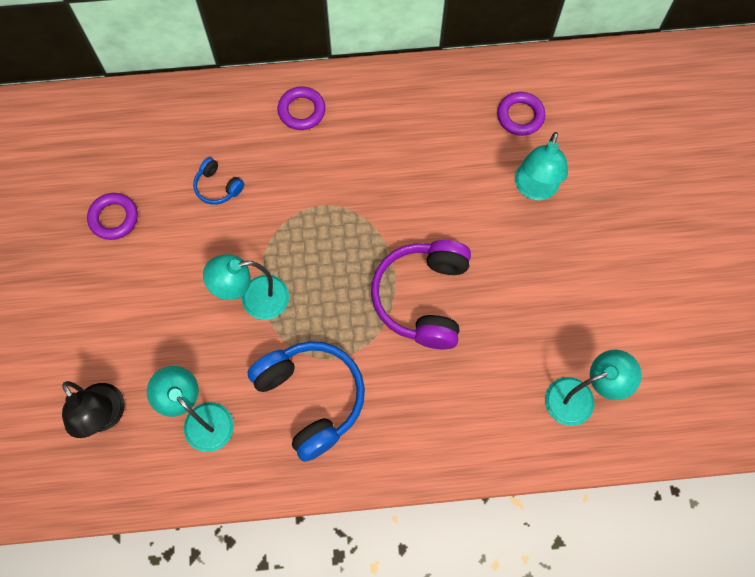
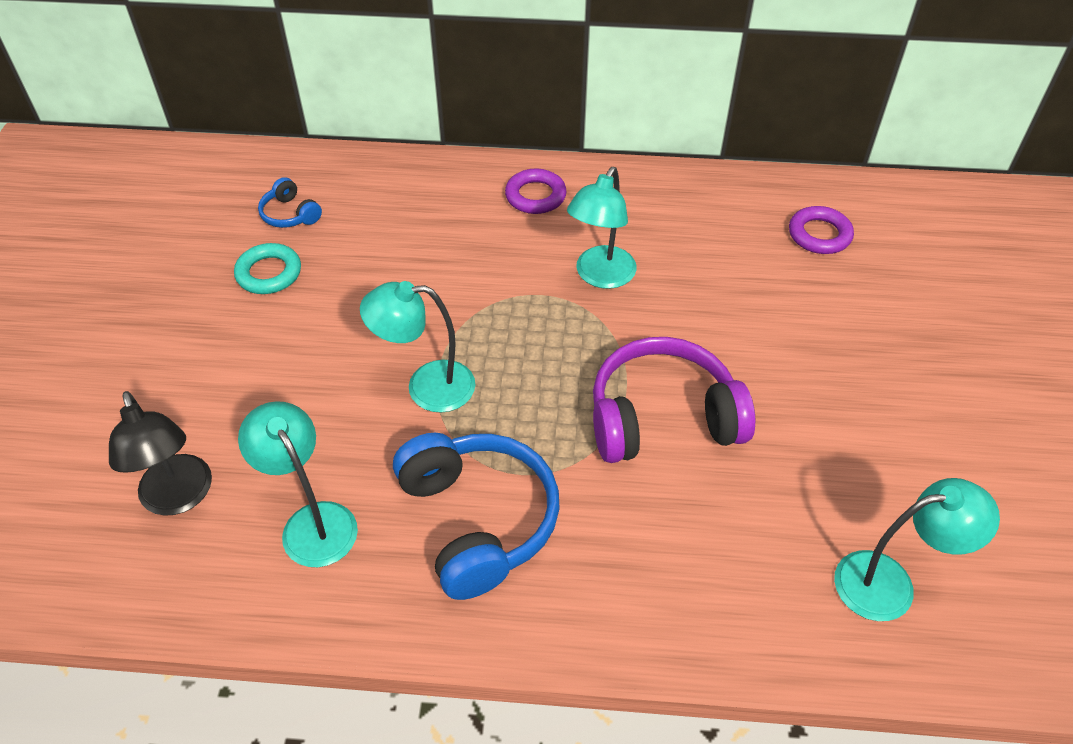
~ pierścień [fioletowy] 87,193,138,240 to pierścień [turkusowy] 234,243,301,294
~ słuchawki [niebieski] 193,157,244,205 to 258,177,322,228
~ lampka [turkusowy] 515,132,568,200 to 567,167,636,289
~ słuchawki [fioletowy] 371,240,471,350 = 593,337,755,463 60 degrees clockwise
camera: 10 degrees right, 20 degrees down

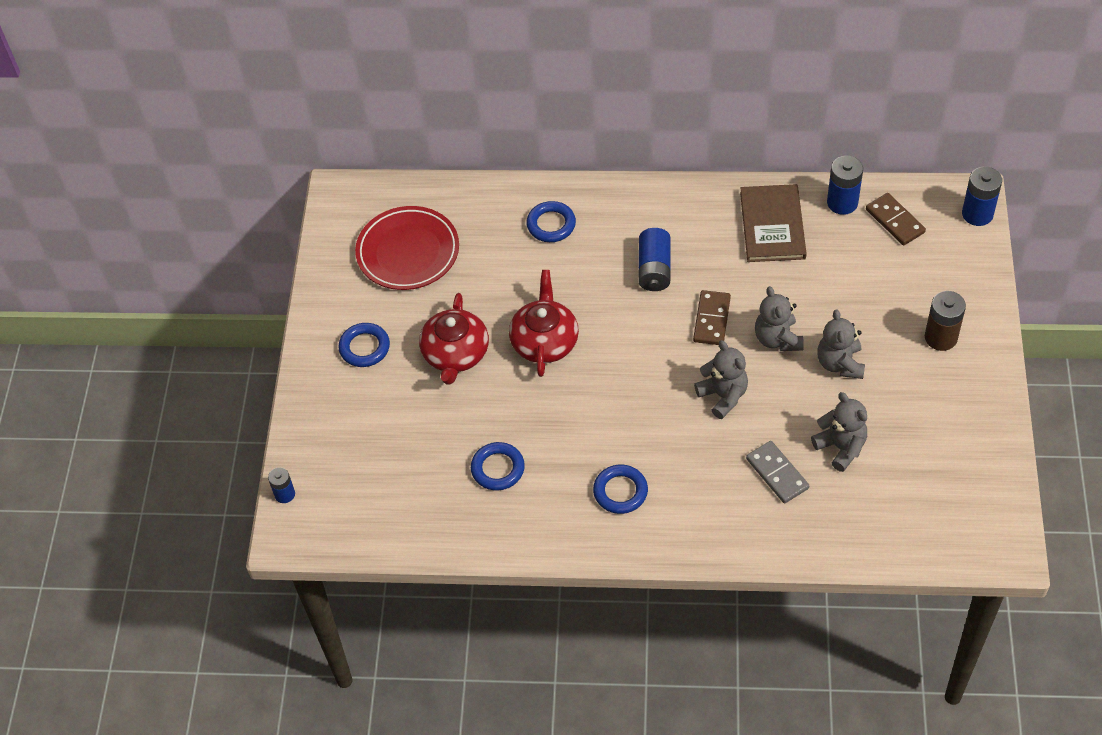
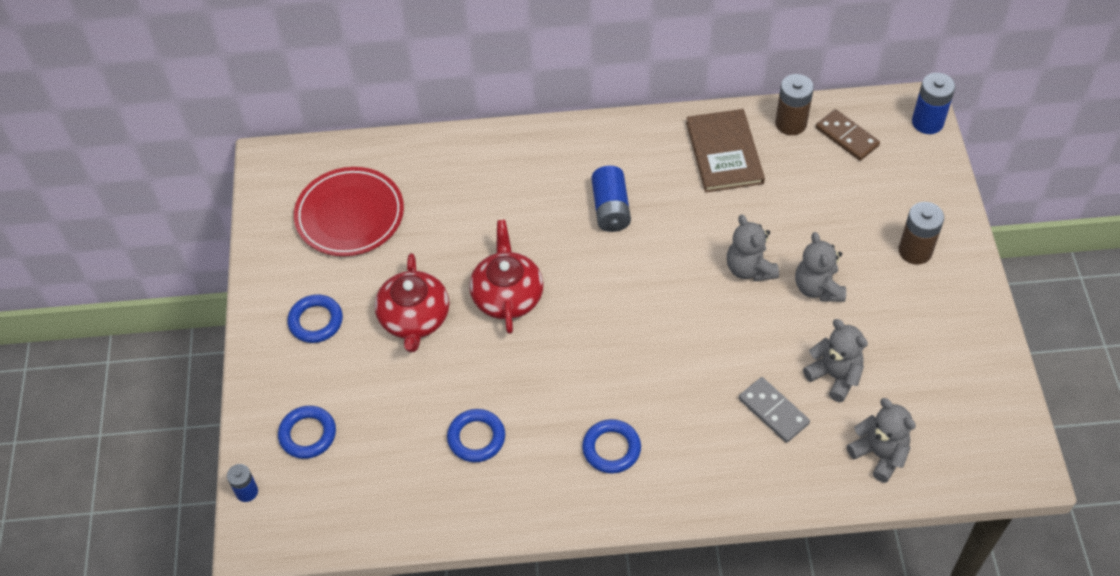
~ pierścień [niebieski] 526,201,576,242 to 278,406,336,459
~ bateria [niebieski] 827,156,863,215 to bateria [brązowy] 775,74,814,135
~ miś [szary] 694,340,748,419 to 847,398,916,483
- kostka domina [brązowy] 693,290,731,345
camera: 10 degrees left, 0 degrees up

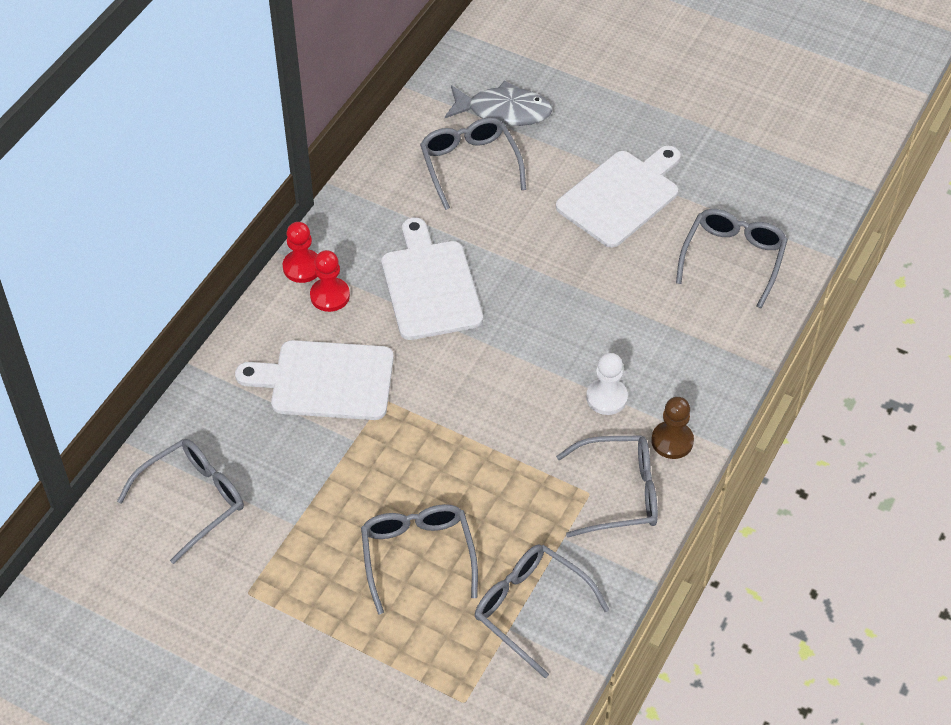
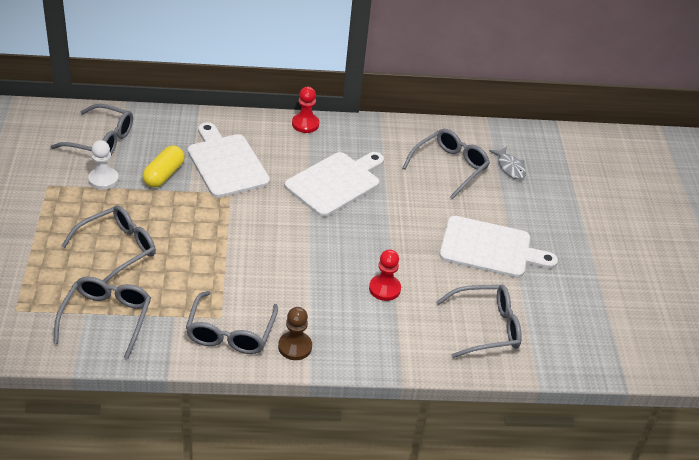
~ pionek [biały] 586,353,628,415 to 88,140,119,190
+ kapsułka [żółty] 142,145,185,188
~ okulary [szary] 556,435,658,538 = 186,291,278,354 45 degrees clockwise
~ pionek [czerwony] 310,250,350,312 to 369,249,401,301
~ ryba [szary] 445,81,553,126 = 489,146,526,179 x0.61
camera: 55 degrees right, 10 degrees down

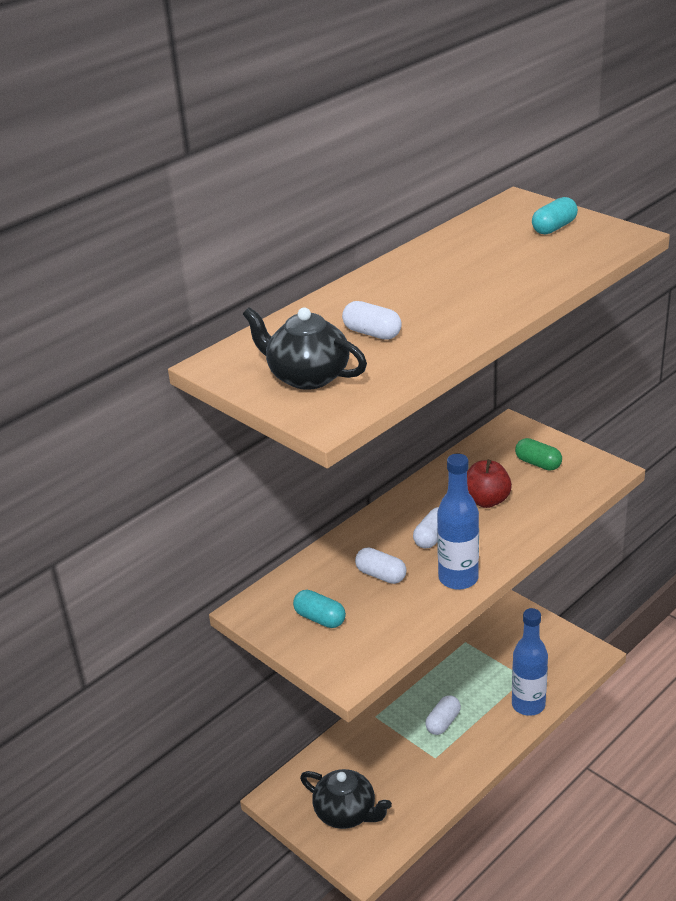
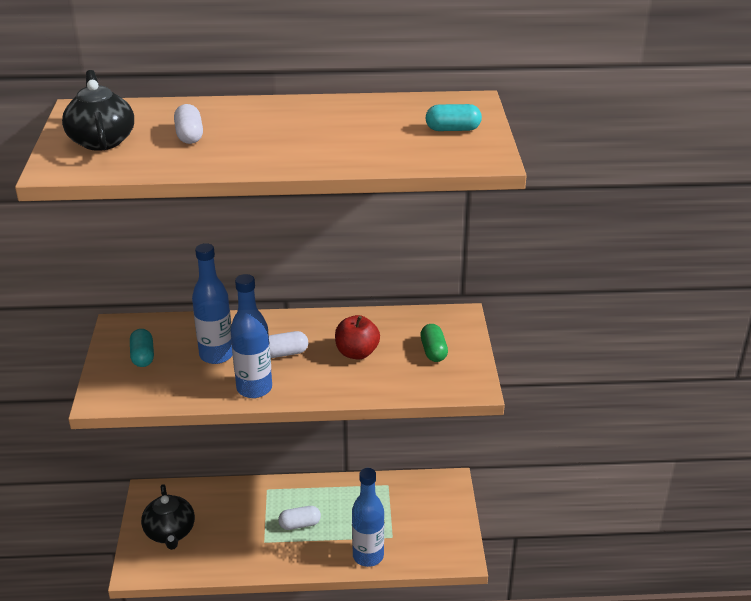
~ kapsułka [biały] 355,547,407,584 to butelka [niebieski] 192,243,233,364
camera: 40 degrees right, 0 degrees up

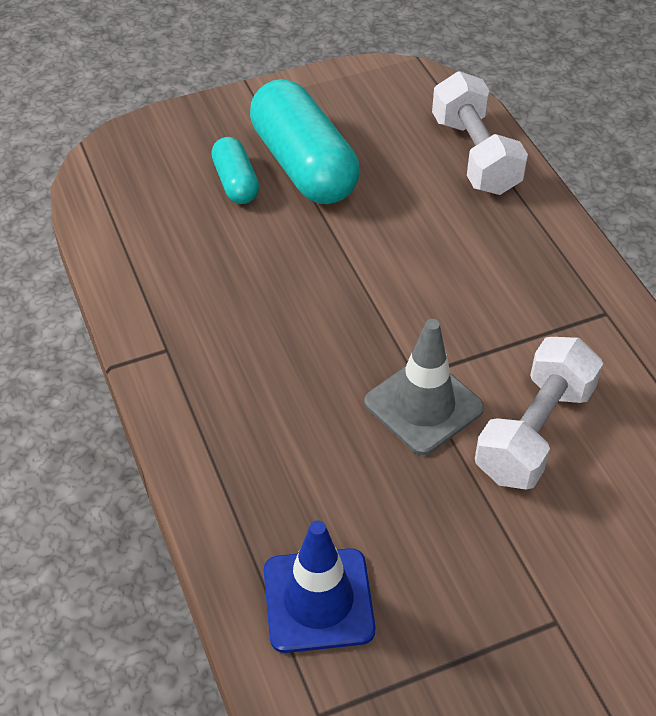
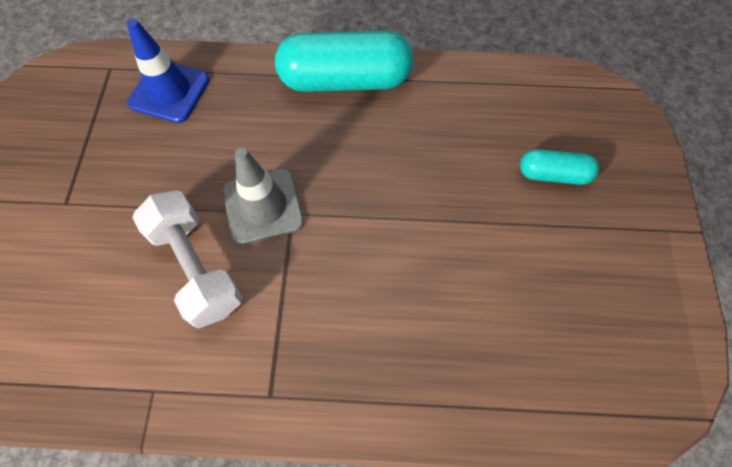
~ kapsułka [turkusowy] 250,79,360,204 to 275,31,413,92
- hantel [biały] 432,71,528,195
camera: 115 degrees right, 15 degrees up

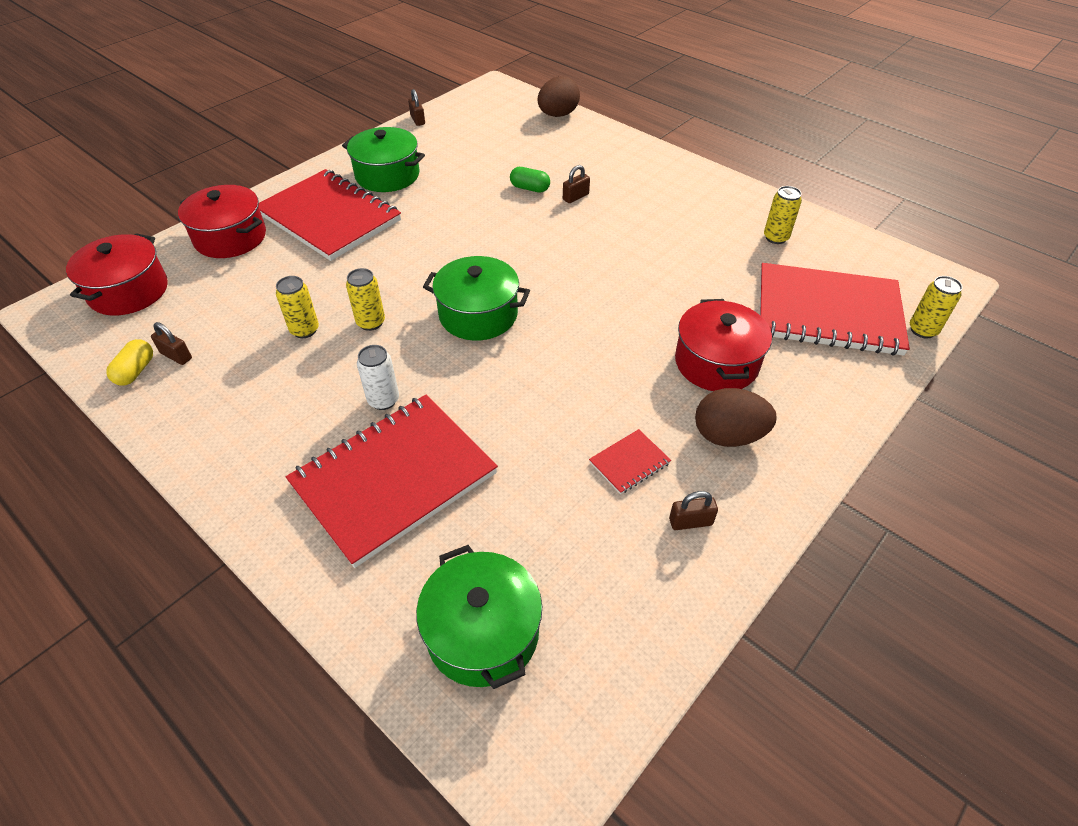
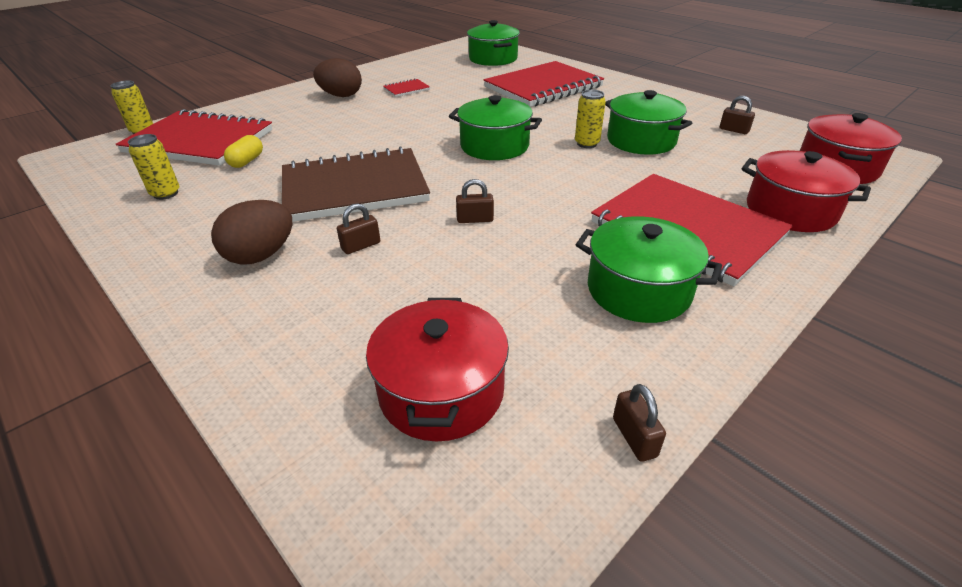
~ jajko [brązowy] 538,76,580,117 to 211,200,292,265
~ kapsułka [żółty] 106,339,153,386 to 224,135,263,168
+ zeszyt [brązowy] 282,146,430,222
~ garnek [czerwony] 675,299,772,391 to 366,298,509,441
~ kłódka [brązowy] 669,491,718,530 to 456,179,494,223
~ puszka [żółty] 276,276,319,338 to garnek [zielony] 605,90,692,155
- puszka [biały] 357,345,399,410
- kapsułka [zielony] 510,167,550,193
camera: 175 degrees left, 10 degrees down

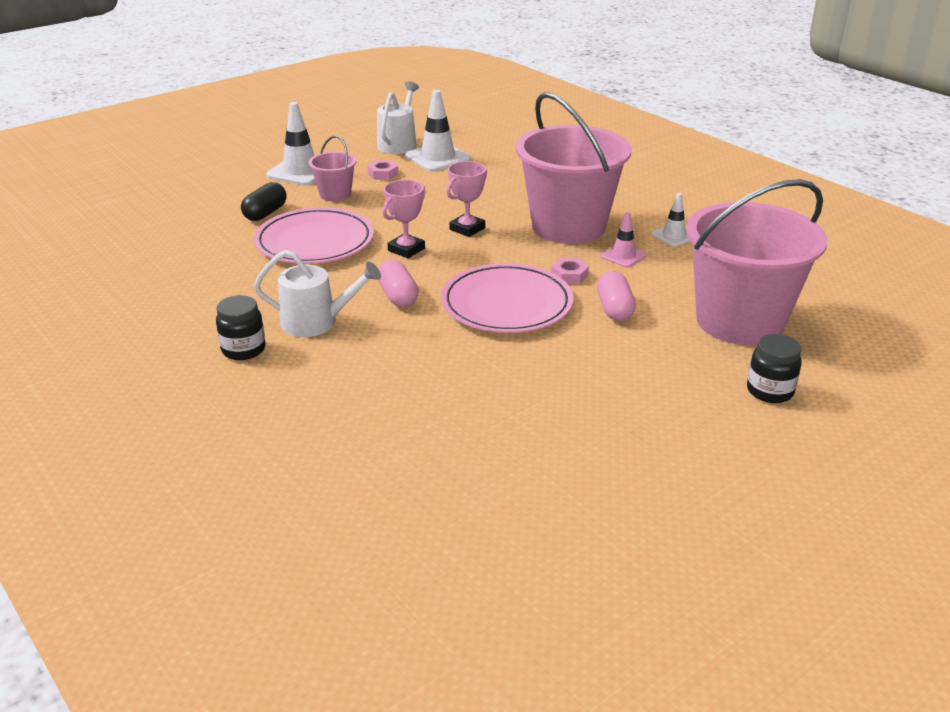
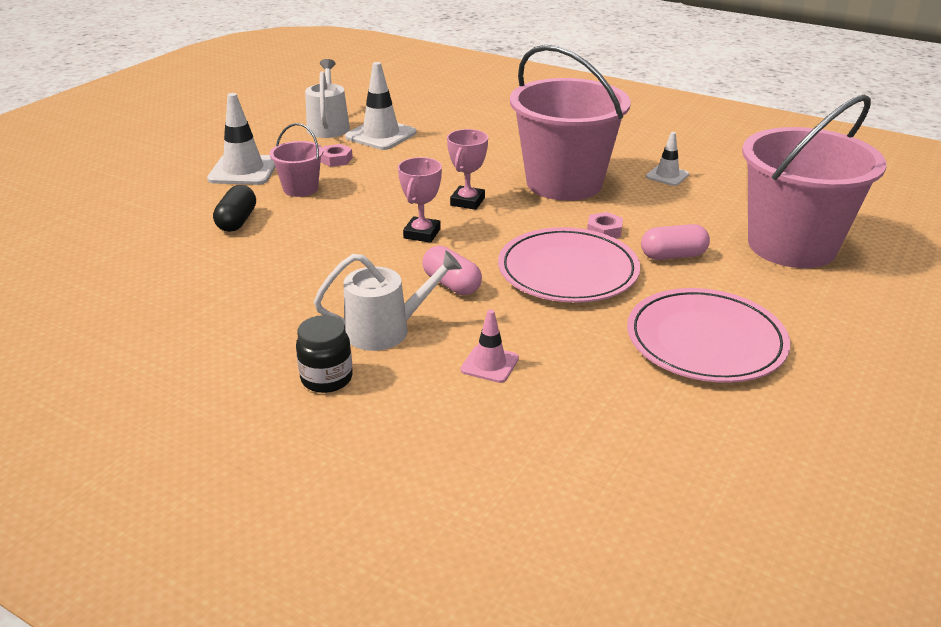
~ pachołek [różowy] 601,212,647,268 to 461,309,519,383
~ talerz [różowy] 254,207,374,264 to 627,288,791,383
~ kapsułka [różowy] 597,271,636,321 = 641,224,710,260 75 degrees counterclockwise
- słoik [czarny] 747,334,802,403
camera: 20 degrees left, 0 degrees up

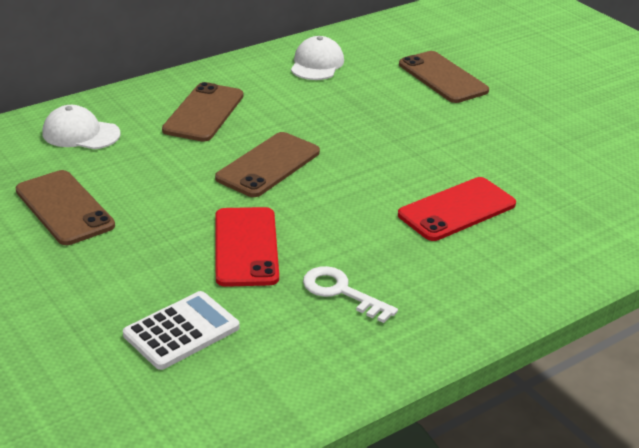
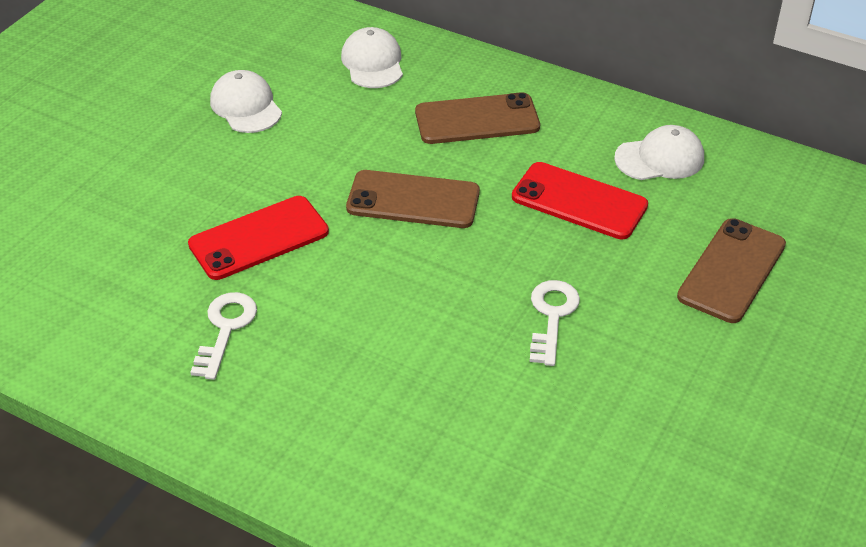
~ telefon [brązowy] 16,170,115,245 to czapka [biały] 210,70,282,133
~ telefon [czerwony] 398,177,516,241 to 512,162,648,240
+ klucz [biały] 530,280,580,366
- kalkulator [biały] 123,291,239,370
camera: 65 degrees right, 10 degrees up

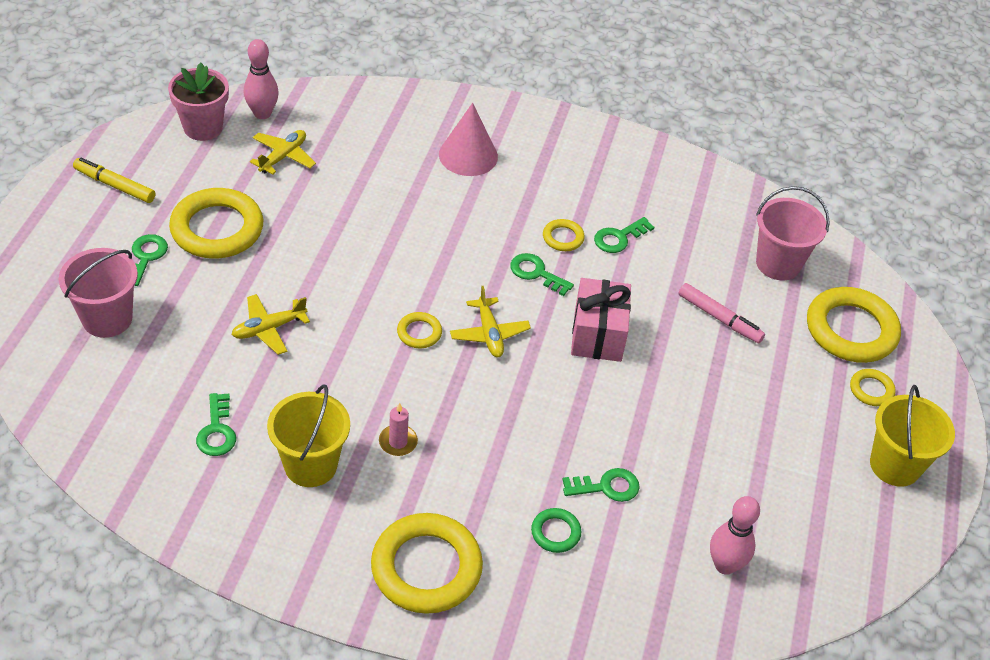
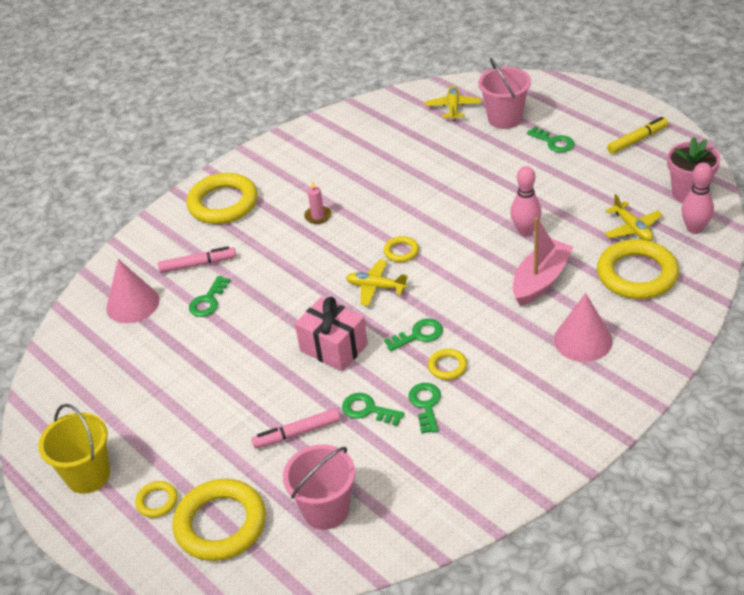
+ stożek [różowy] 106,259,159,323
~ pierścień [zielony] 531,508,581,553 to flamaster [różowy] 158,246,236,273
~ klucz [zielony] 196,393,236,456 to 342,393,404,426
~ samolot [żółty] 232,294,310,355 to 425,86,481,121
~ kręgiel [różowy] 710,496,760,575 to 510,166,542,236
+ łódka [różowy] 513,217,573,306
~ pierścień [żółty] 169,188,263,258 to 597,239,679,299
- wiadro [żółty] 267,384,350,487
camera: 130 degrees right, 5 degrees down

